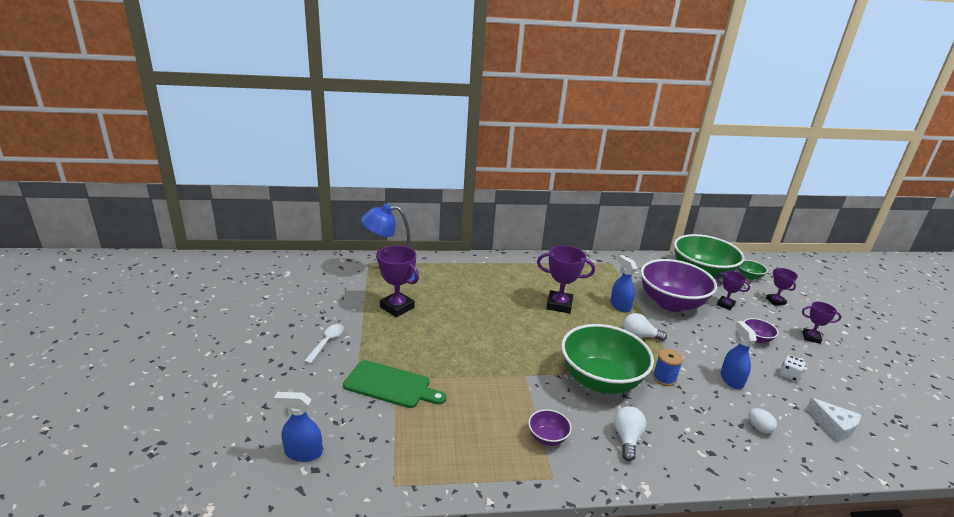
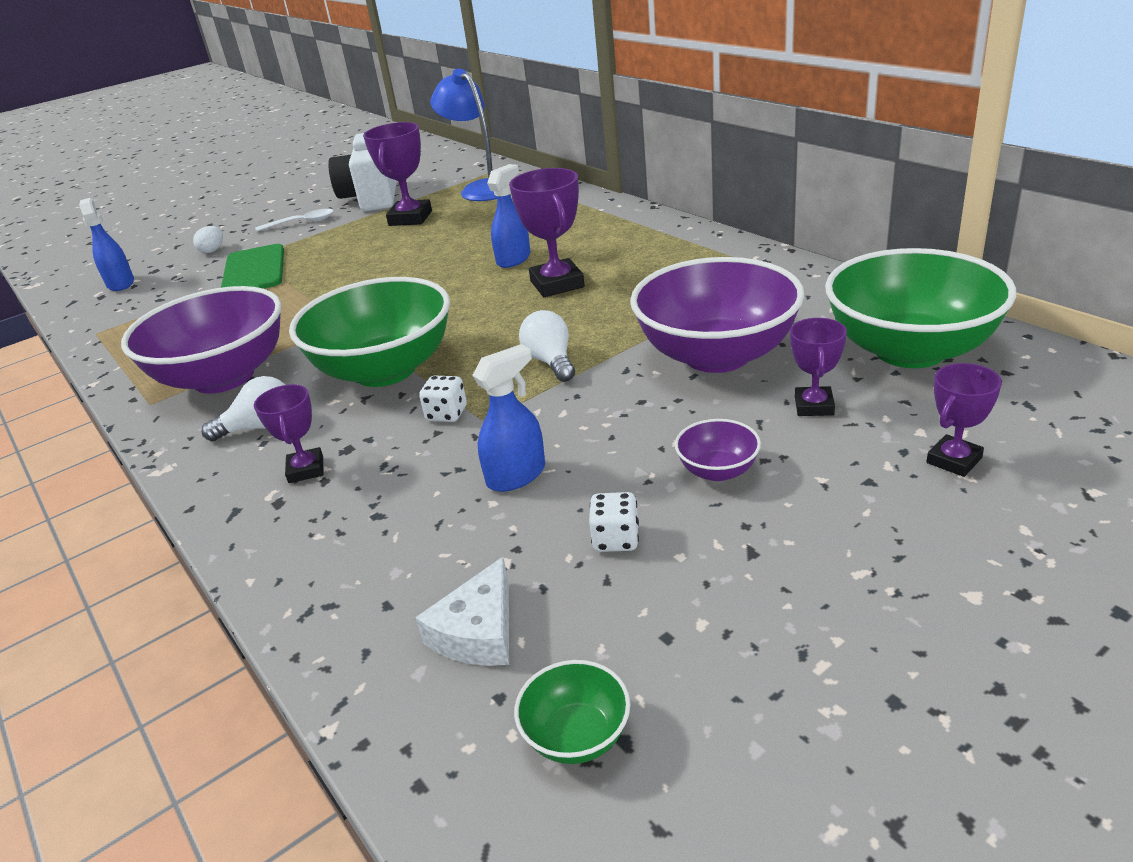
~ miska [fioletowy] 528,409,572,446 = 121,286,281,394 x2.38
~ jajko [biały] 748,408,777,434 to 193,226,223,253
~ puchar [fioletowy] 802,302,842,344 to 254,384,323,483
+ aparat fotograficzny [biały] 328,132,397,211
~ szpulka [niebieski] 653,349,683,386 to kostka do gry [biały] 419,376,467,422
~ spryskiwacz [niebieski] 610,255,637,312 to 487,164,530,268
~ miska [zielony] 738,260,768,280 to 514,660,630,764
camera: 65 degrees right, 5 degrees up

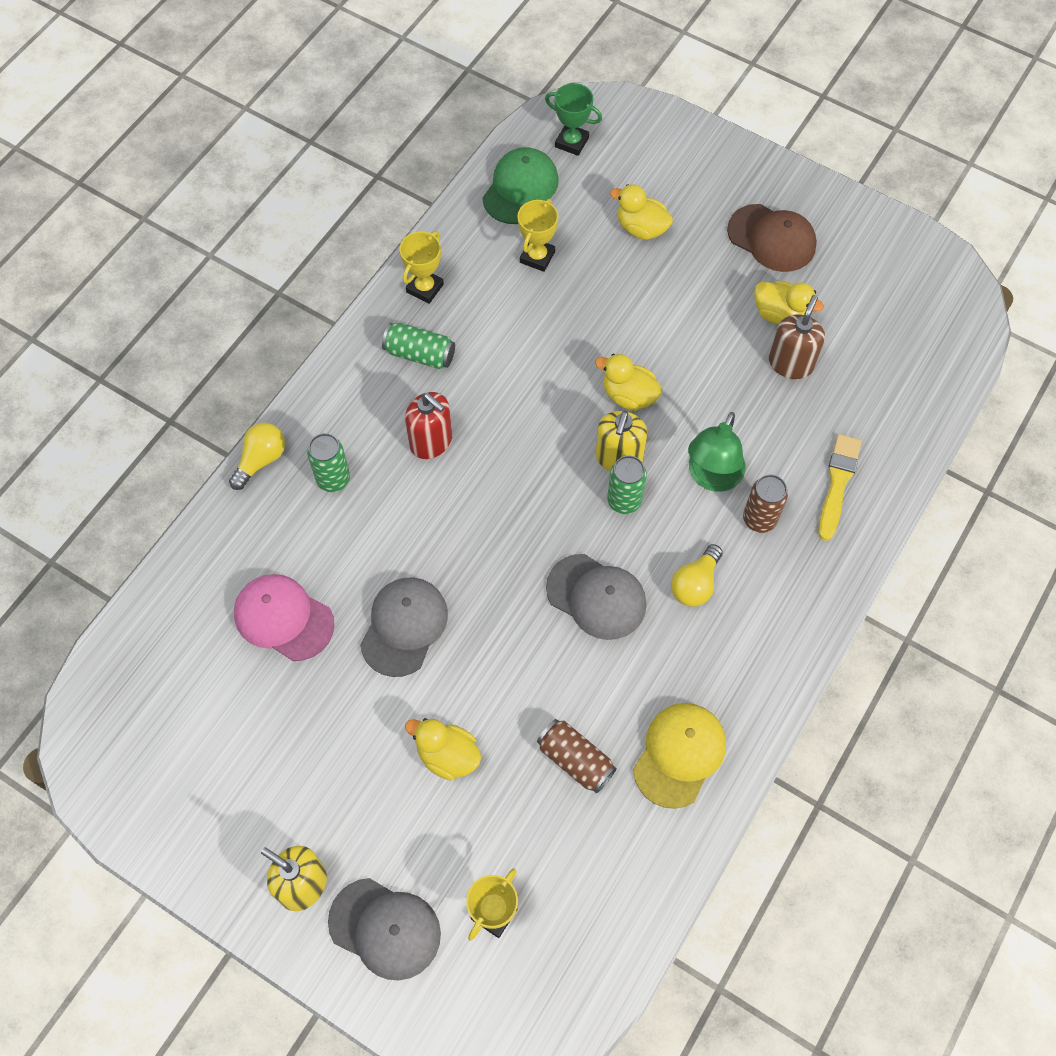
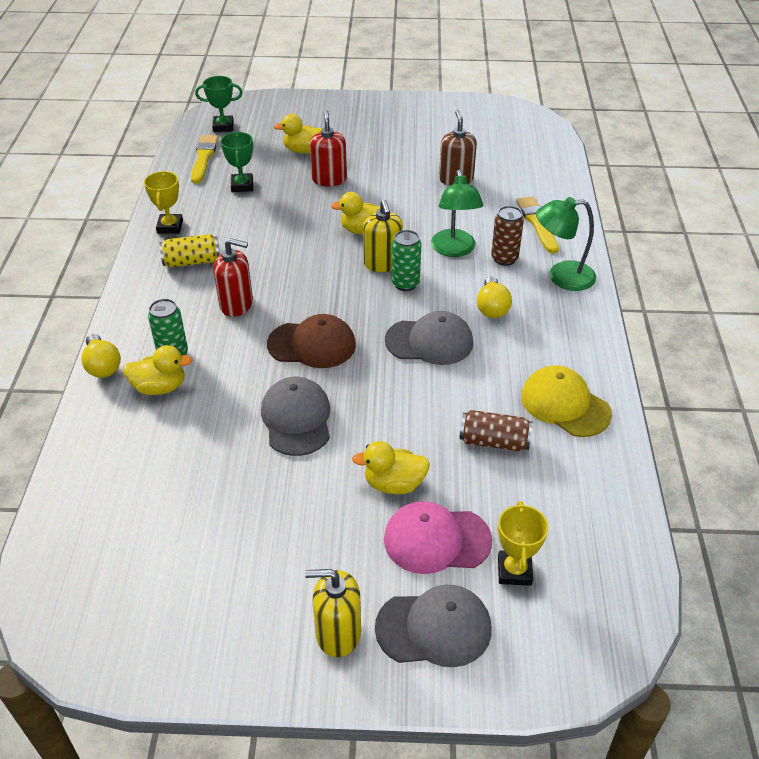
~ żarówka [żółty] 229,423,285,490 = 81,334,121,378 150 degrees clockwise
~ kaczka [żółty] 754,281,824,325 to 123,345,193,395
~ puszka [zielony] 382,323,455,369 to puszka [żółty] 159,234,220,267
~ czapka [zielony] 482,147,559,224 to pędzel [żółty] 191,135,218,184
~ puchar [żółty] 517,199,558,272 to puchar [zielony] 221,132,253,192
~ czapka [brązowy] 727,204,817,272 to 267,314,356,368
+ dozownik mydła [czerwony] 310,110,347,186
~ czapka [różowy] 234,574,334,661 to 384,501,492,574
~ czapka [żółty] 633,703,726,809 = 521,365,612,437 45 degrees counterclockwise
+ lampka [zielony] 536,197,596,291
camera: 30 degrees left, 20 degrees down

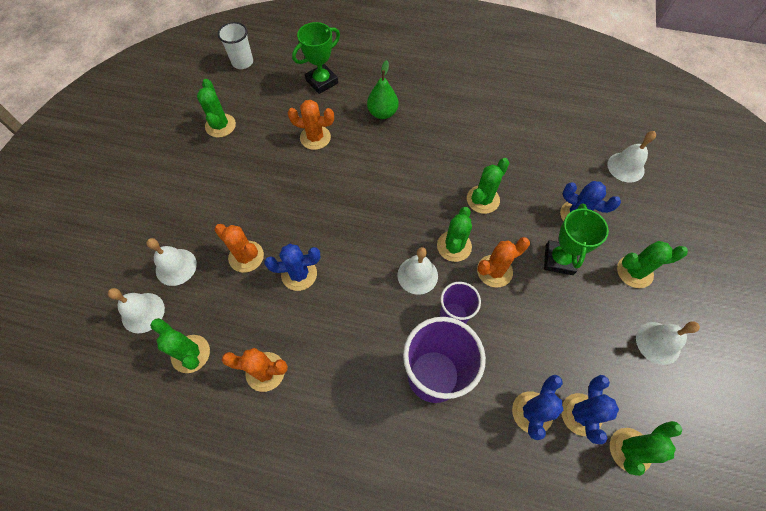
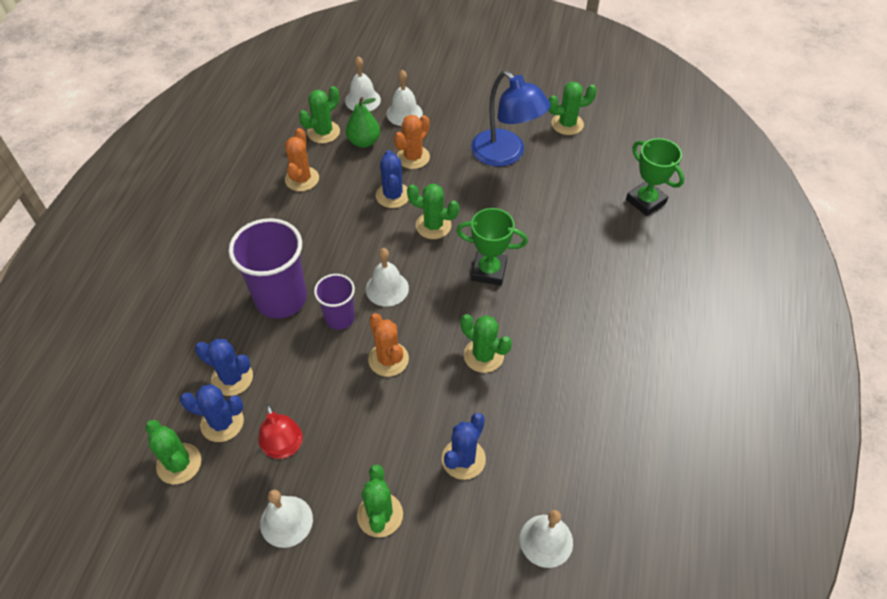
+ lampka [czerwony] 258,404,303,459
~ gruszka [zielony] 367,60,399,119 to 346,97,380,148
~ kaktus [zielony] 437,207,472,262 to 407,184,459,239
~ puchar [zielony] 544,203,609,275 to 457,208,528,286
+ lampka [niebieski] 471,71,551,166
- szklanka [biały] 217,22,253,69
- kaktus [pomarańczowy] 288,100,334,150
camera: 90 degrees right, 10 degrees down

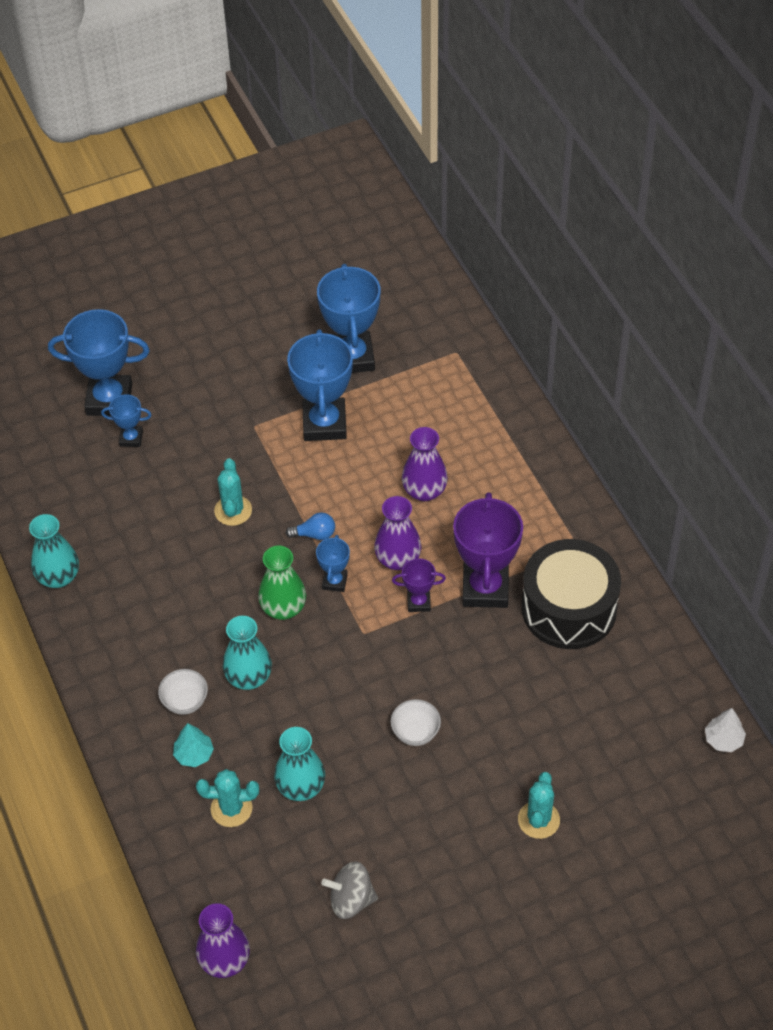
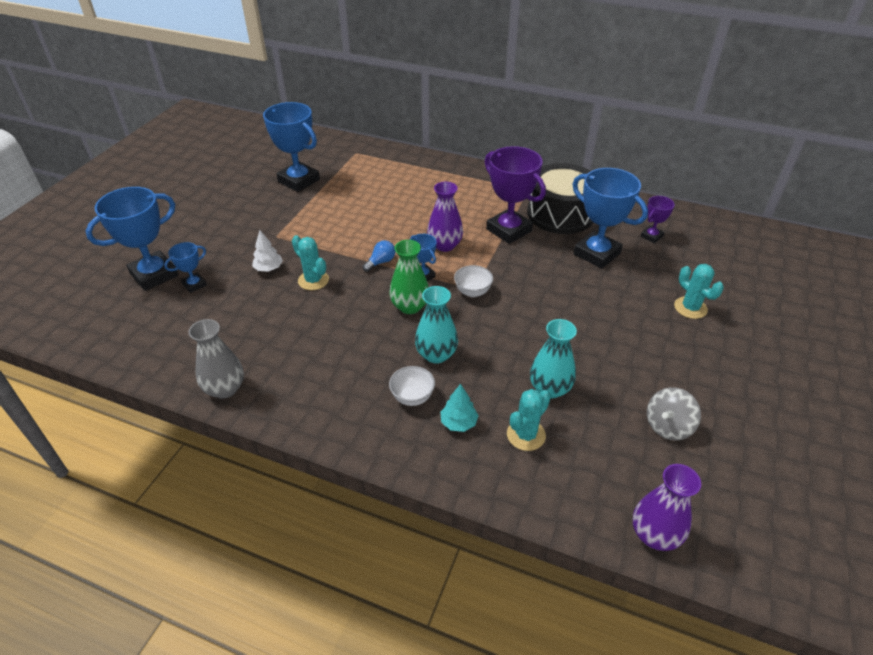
~ wazon [turkusowy] 29,514,79,588 to wazon [szary] 188,319,244,399
~ drzewko [biały] 705,708,746,752 to 252,230,283,272
~ miska [biały] 391,699,441,746 to 454,265,493,297
~ puchar [niebieski] 287,330,353,441 to 572,168,648,269
~ puchar [fioletowy] 392,558,446,612 to 641,196,675,243
- wazon [fioletowy] 402,427,448,501
camera: 45 degrees left, 10 degrees down

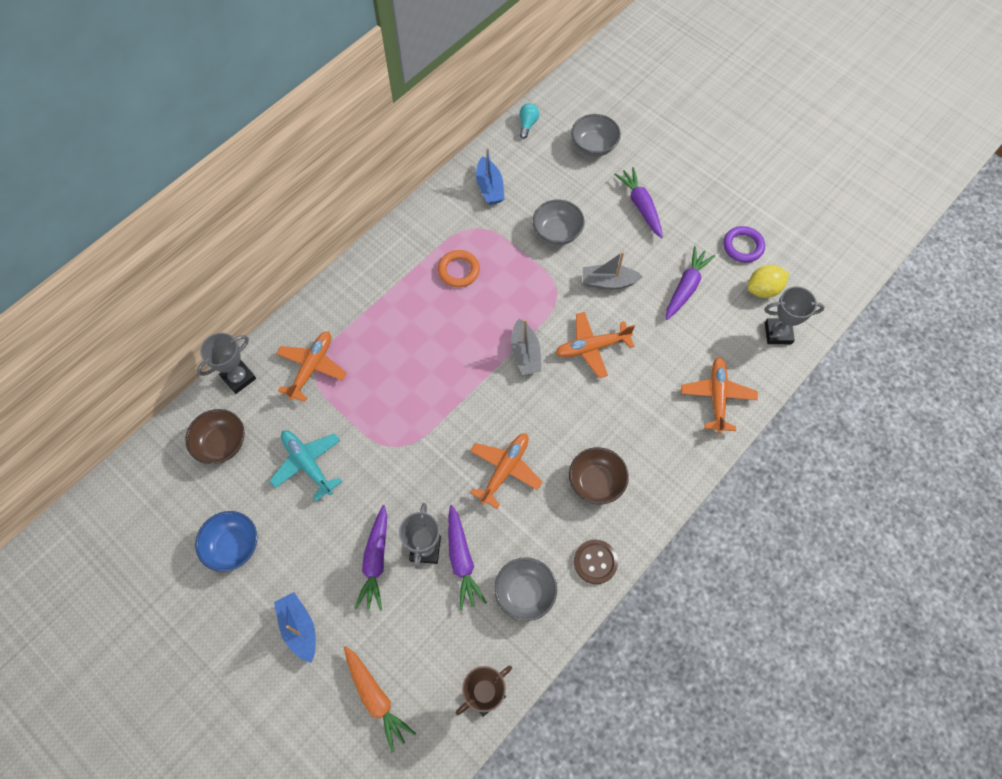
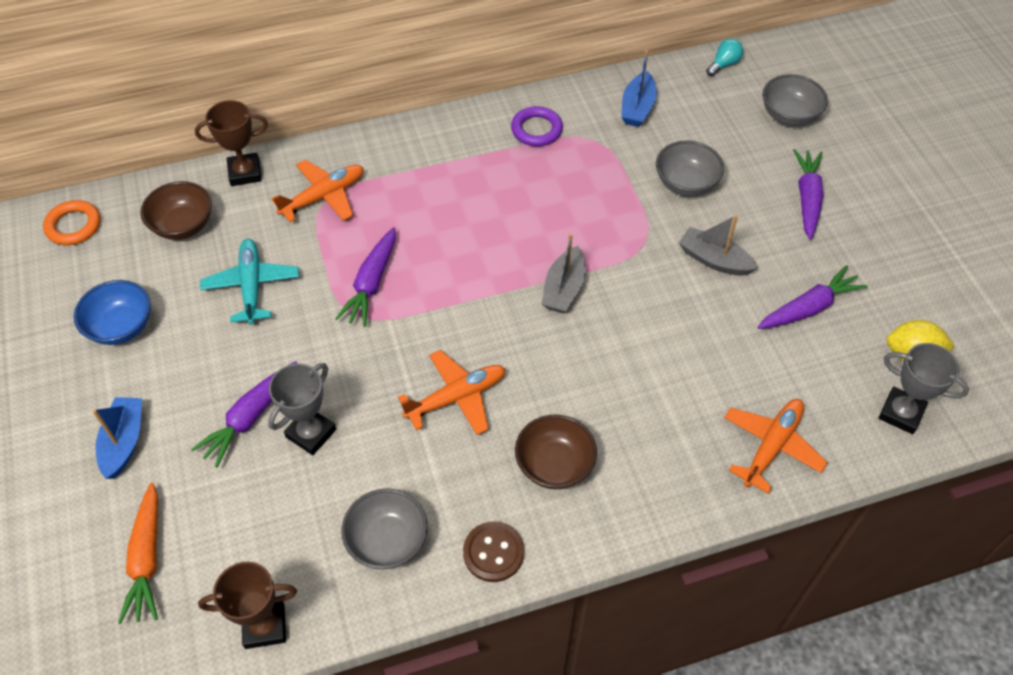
~ pierścień [pomarańczowy] 438,250,480,287 to 43,200,100,245
~ puchar [szary] 197,333,256,394 to puchar [brązowy] 195,100,268,186
~ marchewka [fioletowy] 448,505,487,610 to 335,227,396,327
~ pierścień [fioletowy] 723,226,765,263 to 511,106,563,146
- samolot [pomarańczowy] 556,312,635,378
camera: 30 degrees right, 10 degrees down

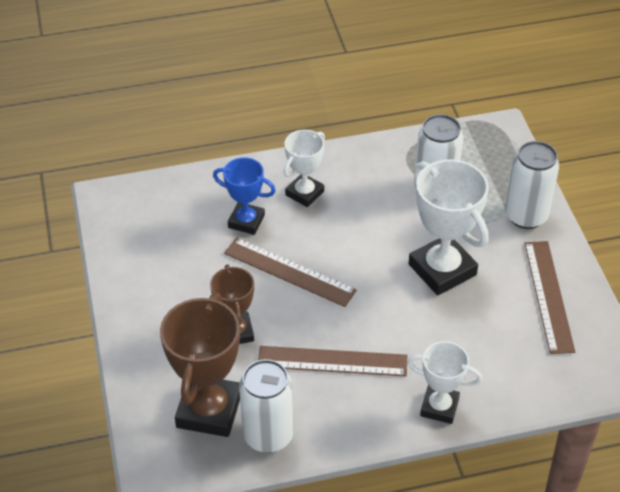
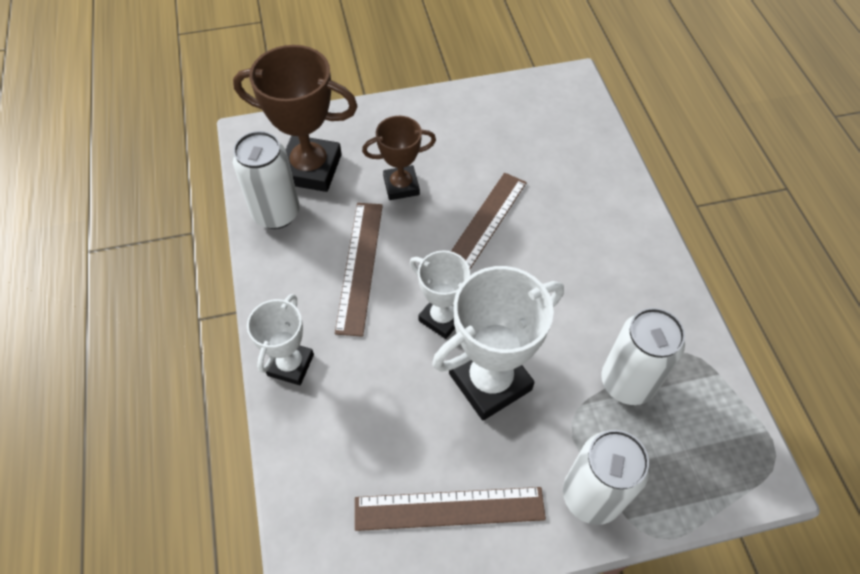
~ puchar [biały] 283,130,325,207 to 410,250,470,339
- puchar [niebieski] 213,157,276,235
camera: 90 degrees right, 10 degrees up

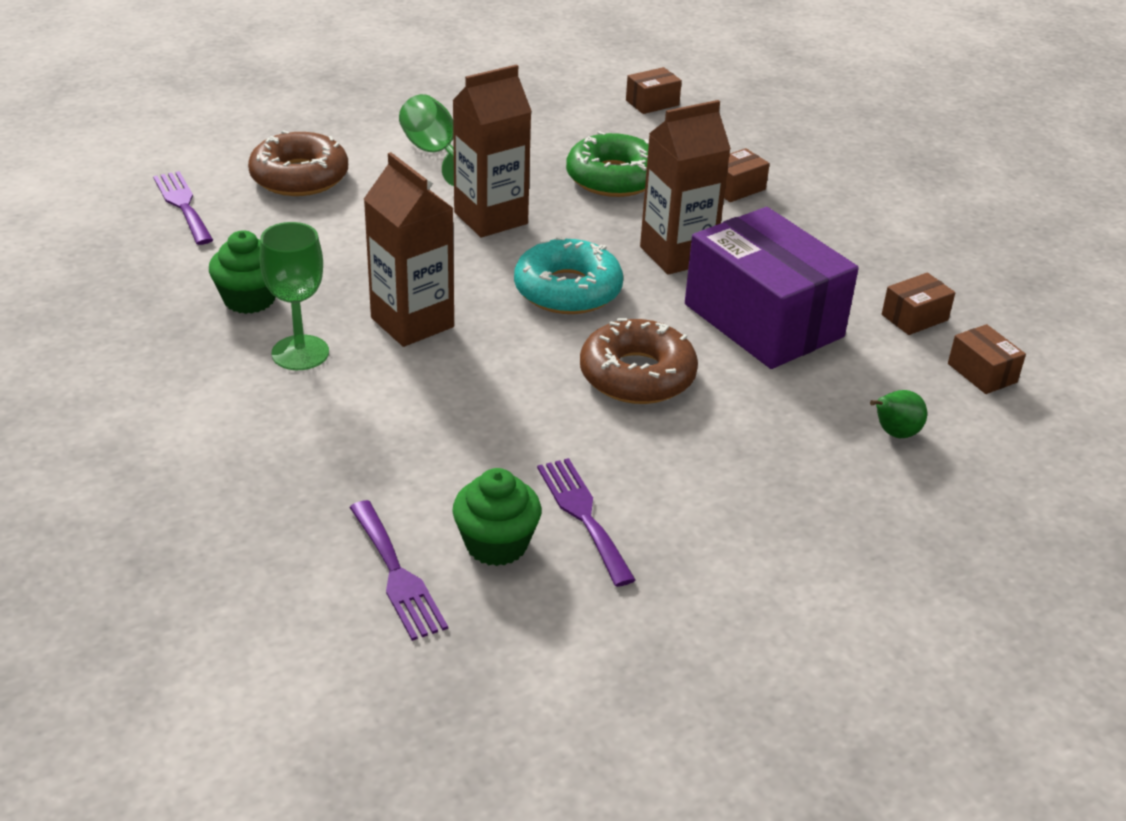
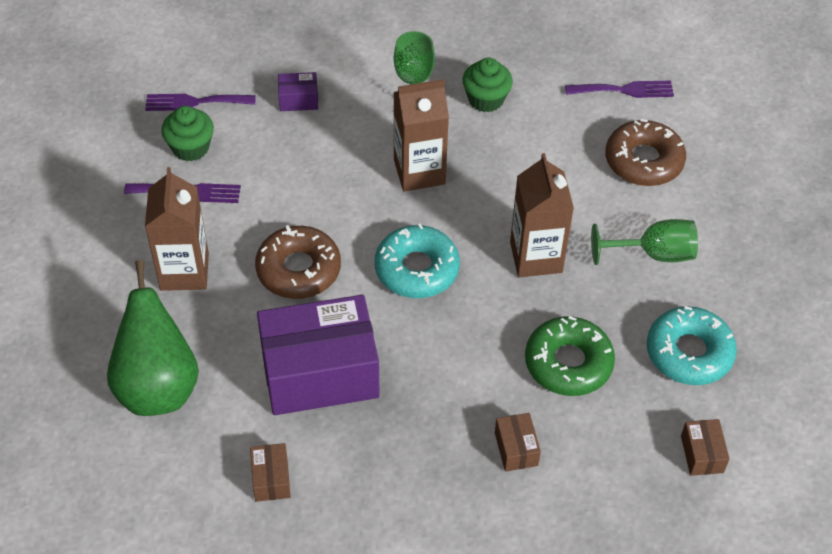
~ gruszka [zielony] 870,390,927,438 = 107,260,199,416 x2.44
~ karton mleka [brązowy] 640,100,731,275 to 145,167,209,291
+ pudełko [fioletowy] 278,72,318,111
+ donut [turkusowy] 647,306,737,385
- pudełko [brązowy] 948,324,1026,394
camera: 115 degrees right, 15 degrees up

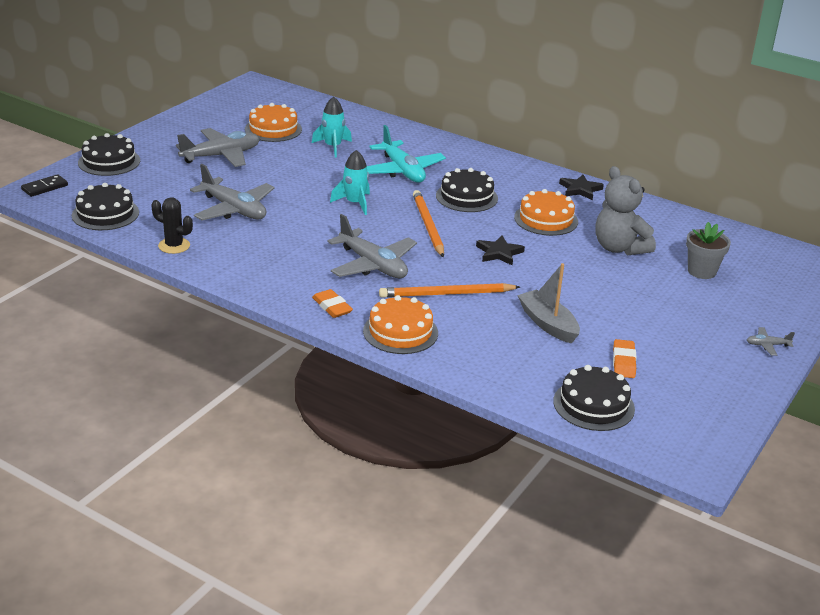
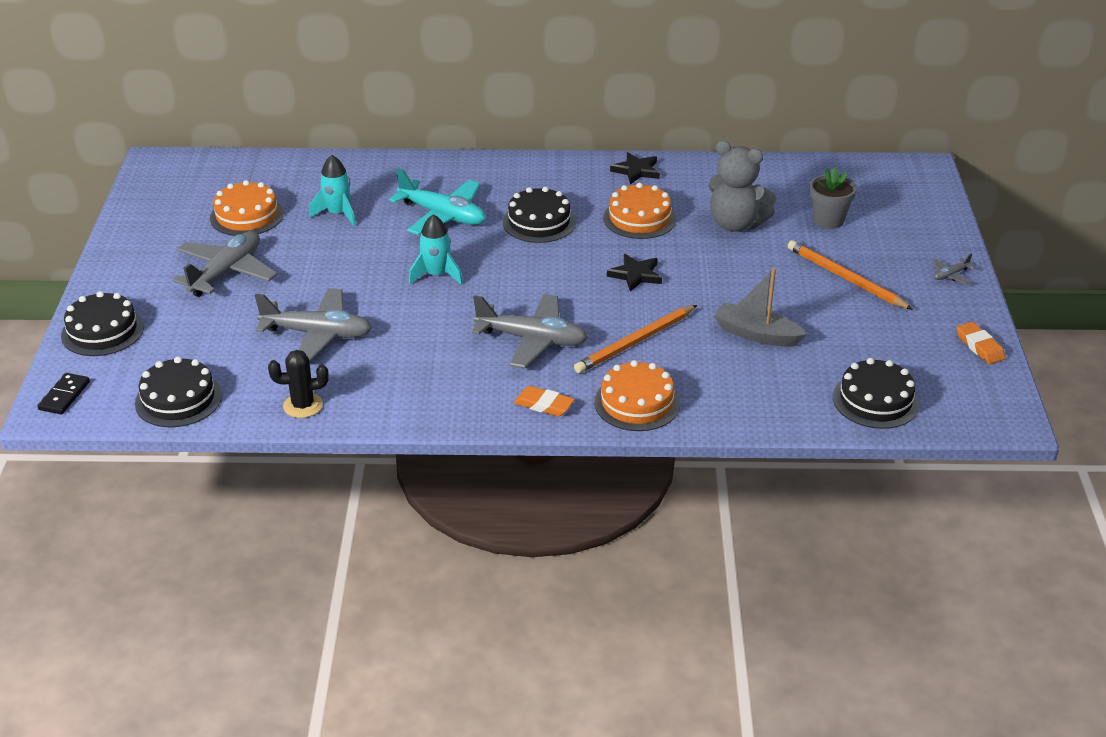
~ ołówek [pomarańczowy] 413,190,444,257 to 788,240,913,310
~ gumka do mazania [pomarańczowy] 613,339,636,378 to 957,322,1005,364
camera: 30 degrees left, 5 degrees up

